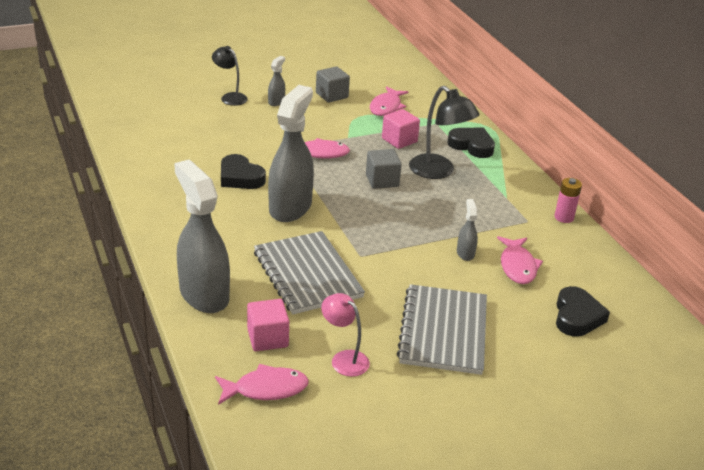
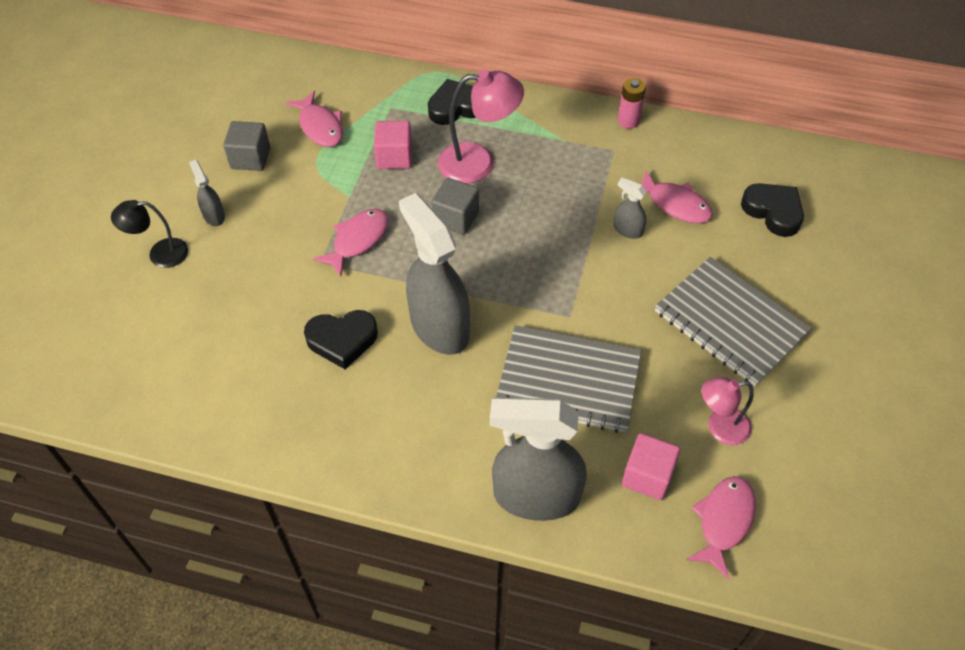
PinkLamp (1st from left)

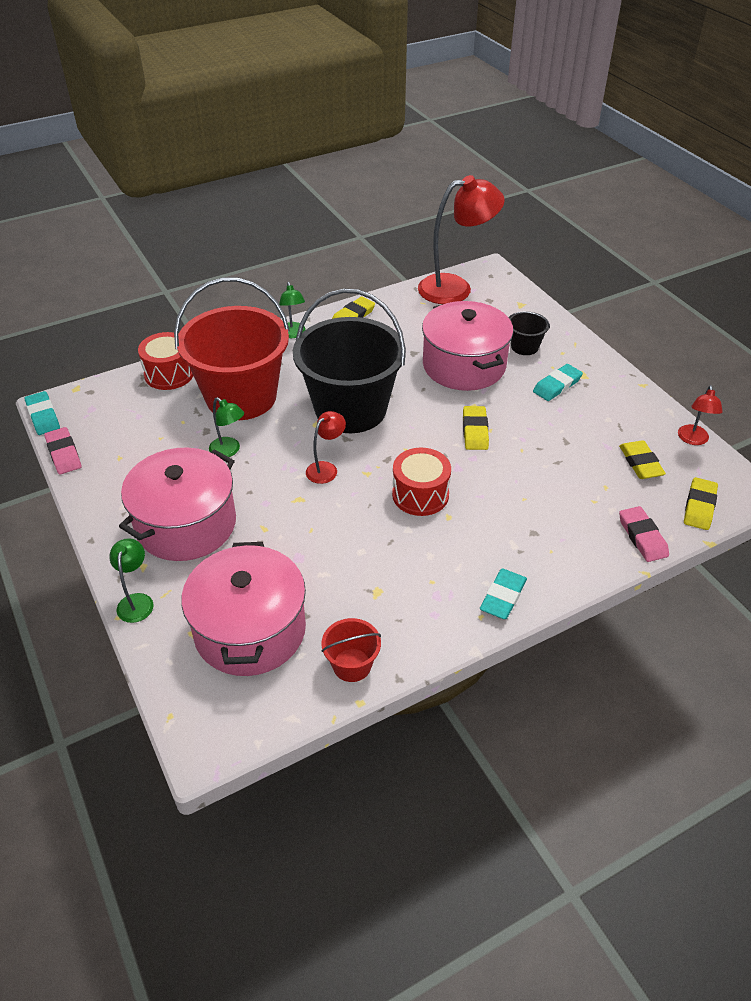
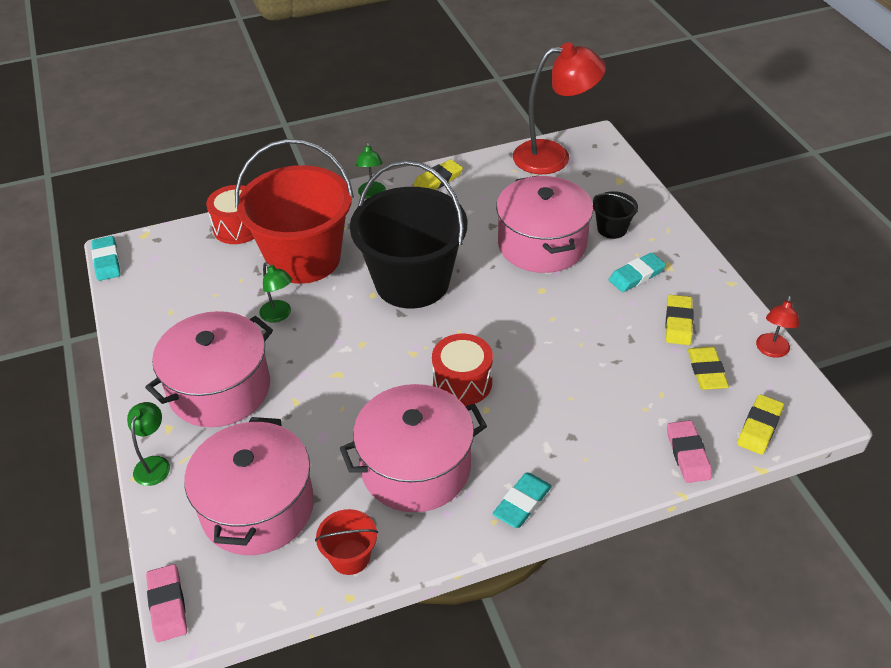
PinkEraser (1st from left)
RedLamp (1st from left in the first image)
YellowEraser (2nd from left)
PinkPot (3rd from left)

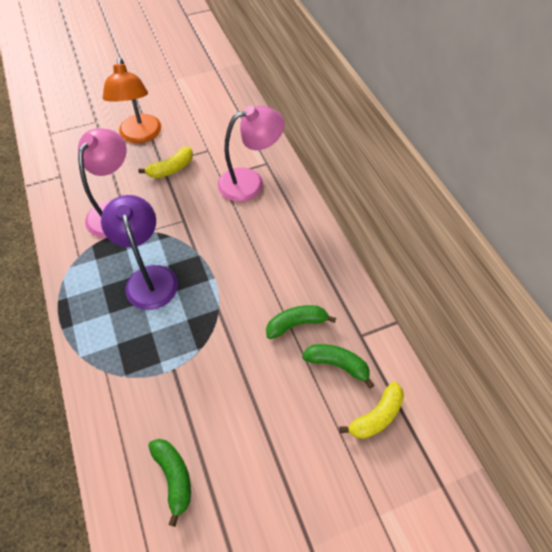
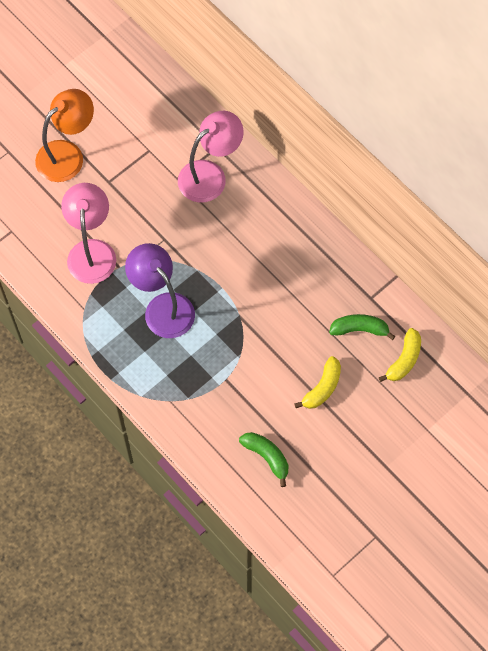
OrangeLamp
YellowBanana (1st from left)
GreenBanana (2nd from left in the first image)

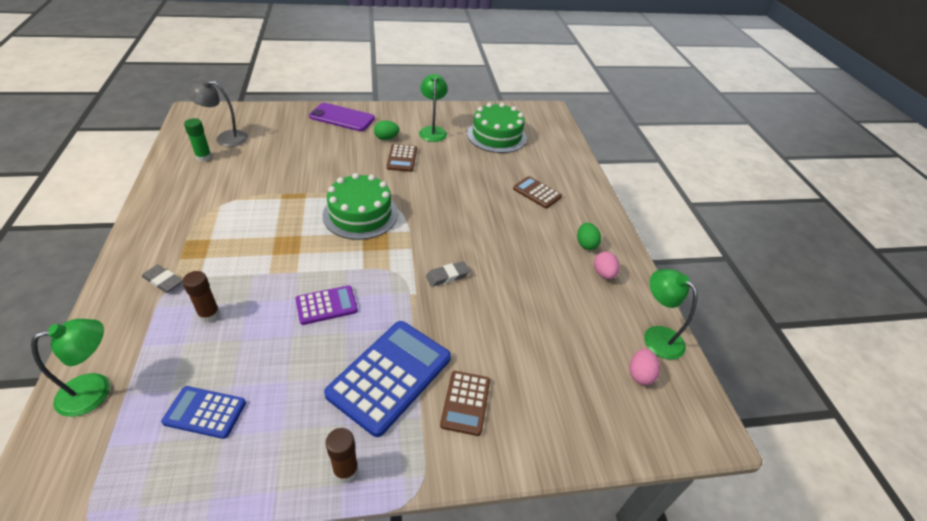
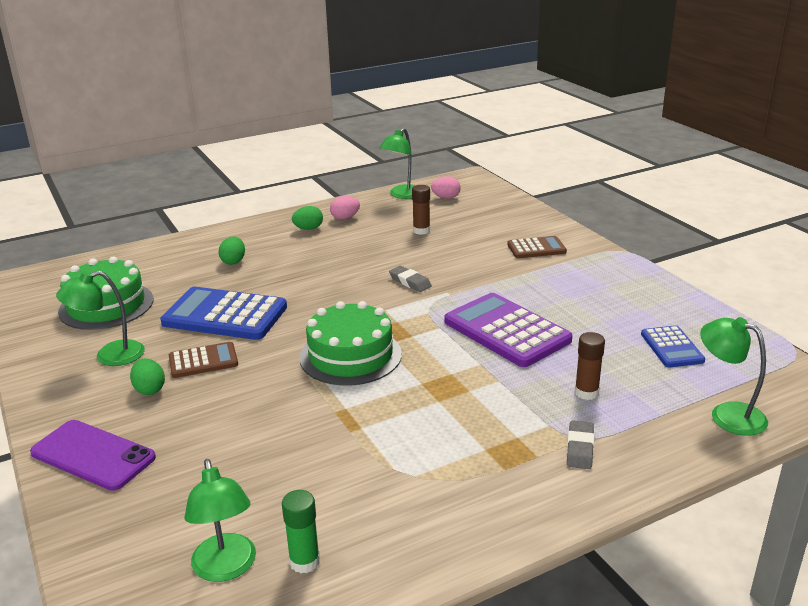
GreenLamp (2nd from left)
PurpleCalculator
PurplePhone
BlueCalculator (1st from left)
BrownGlueStick (1st from left)
GreenEgg (2nd from left)

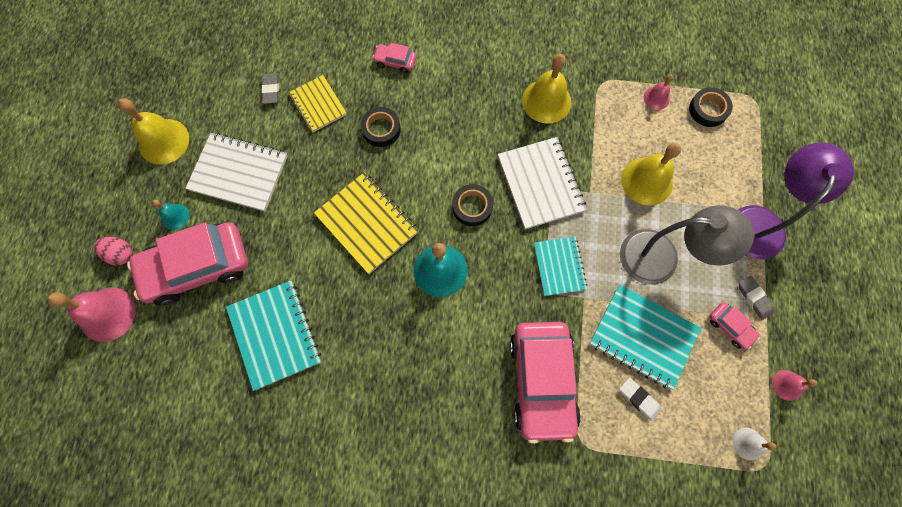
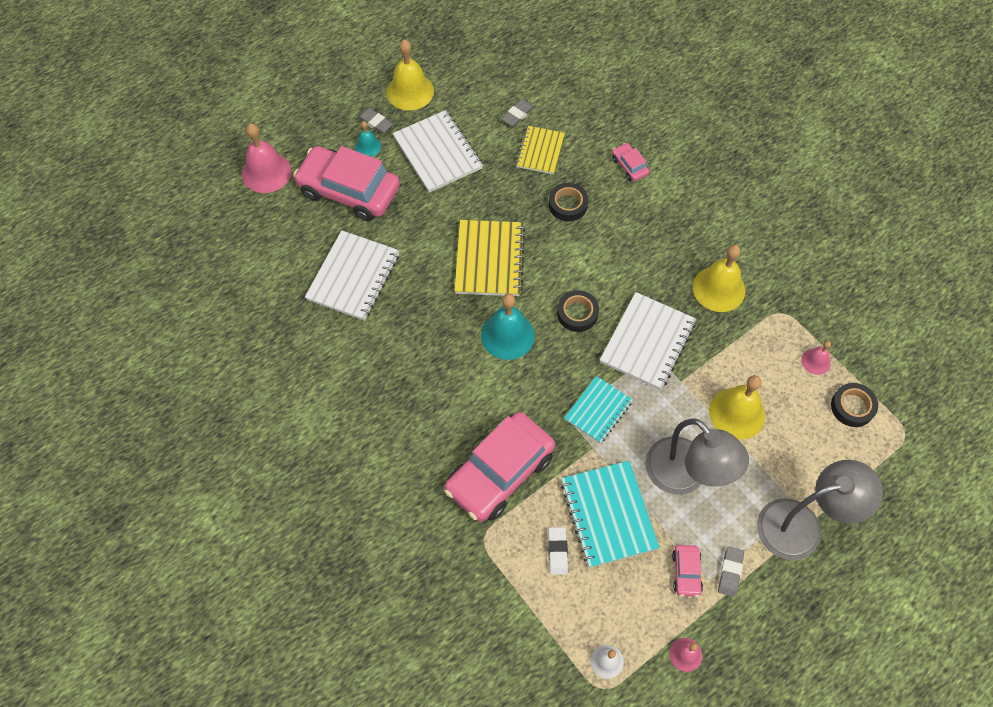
PinkEgg
WhiteNotebook (1st from left)
GreyLamp (2nd from left)
GreyEraser (1st from left)

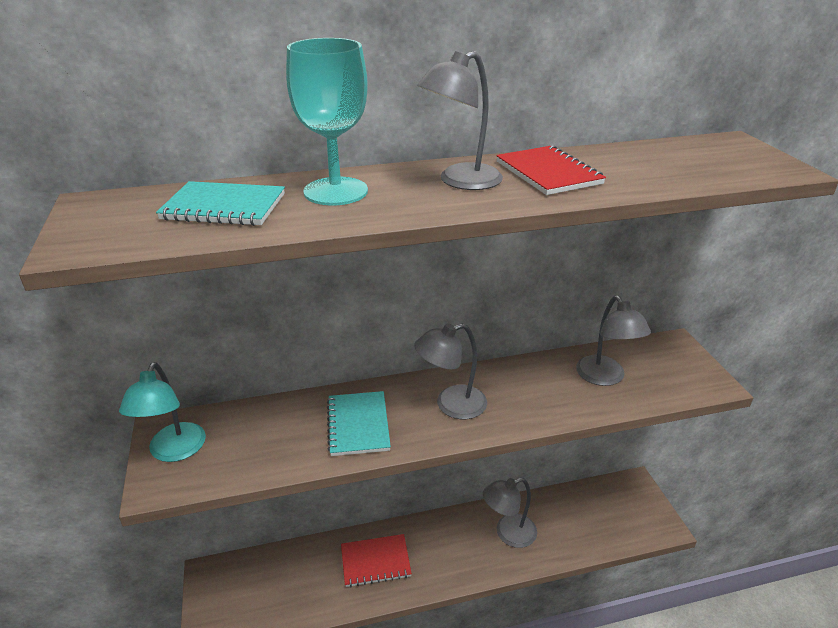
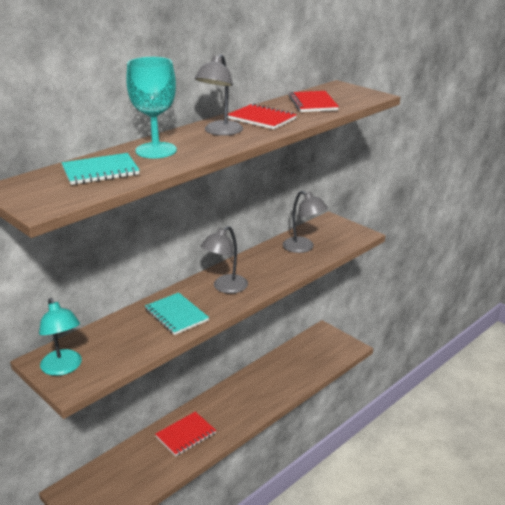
GreyLamp (3rd from left in the first image)
RedNotebook (3rd from left)

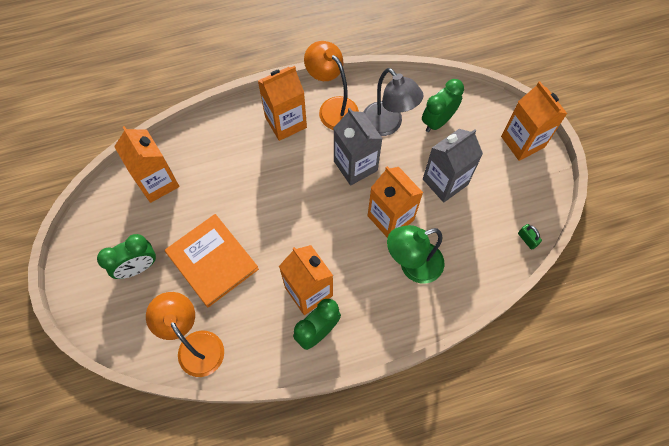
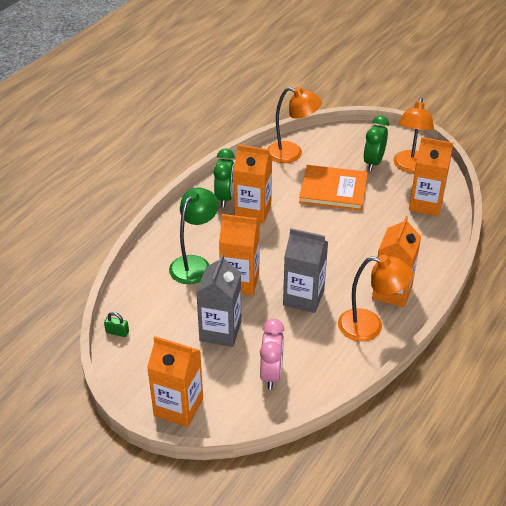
GreyLamp
PinkClock
OrangeLamp (3rd from left)

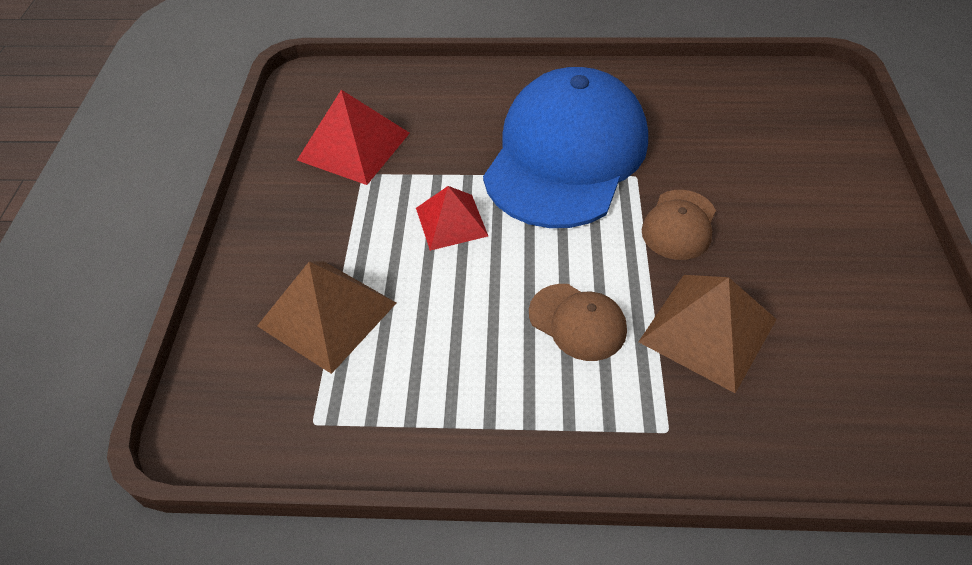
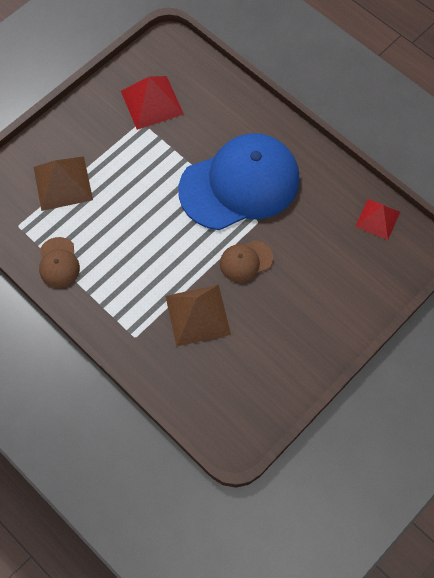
RedPyramid (2nd from left)
BrownCap (1st from left)

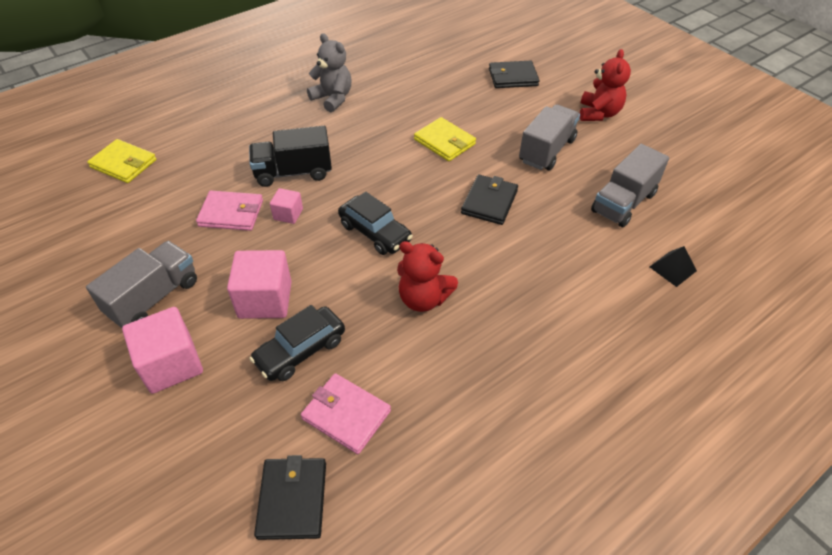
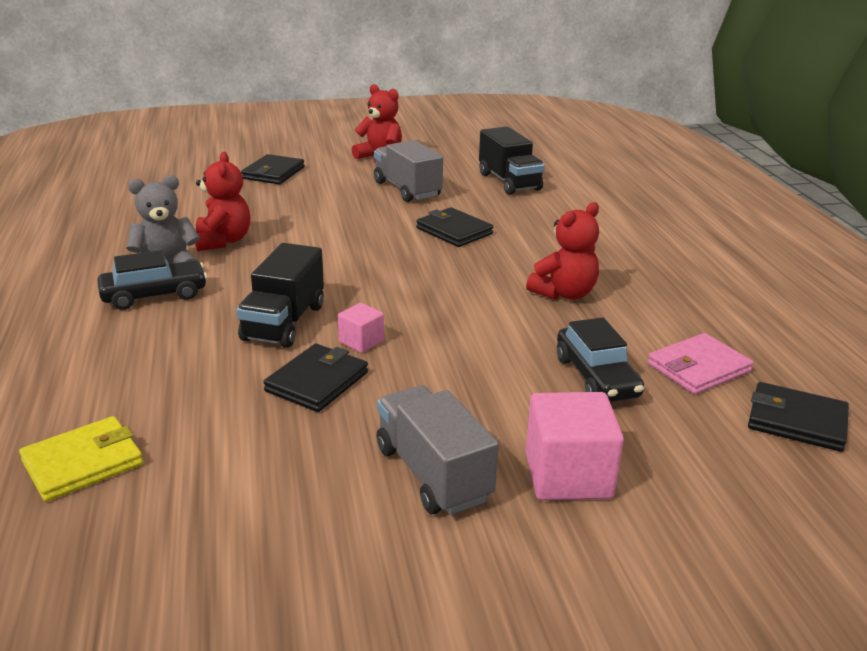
BlackWallet (2nd from left)
PinkCube (2nd from left in the first image)
BlackCar (1st from left)
YellowWallet (2nd from left in the first image)
BlackTruck (2nd from left)
BlackPyramid
RedTeddyBear (1st from left)

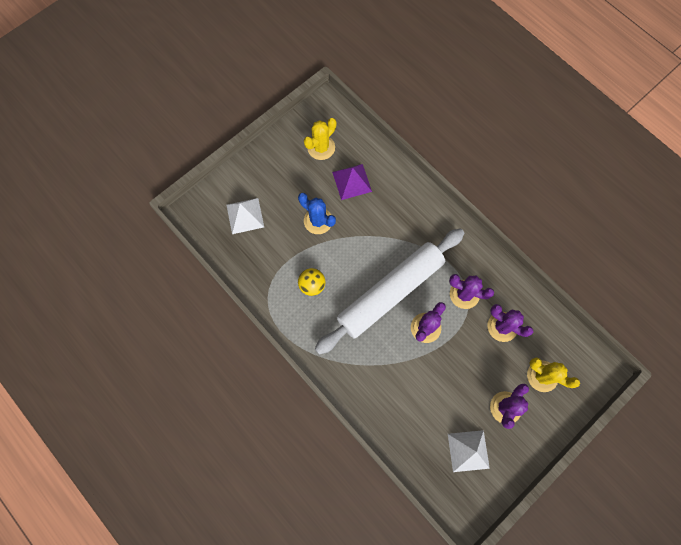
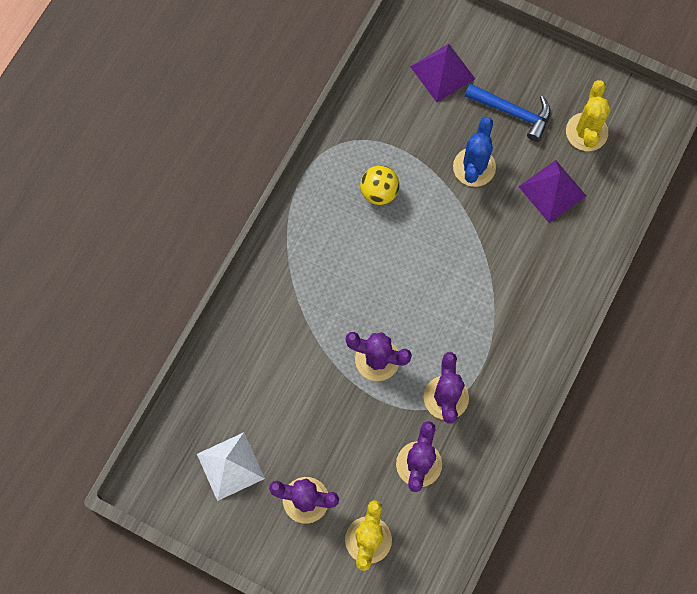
PurplePyramid (1st from left)
YellowCactus (2nd from left)
WhiteRollingPin
BlueHammer

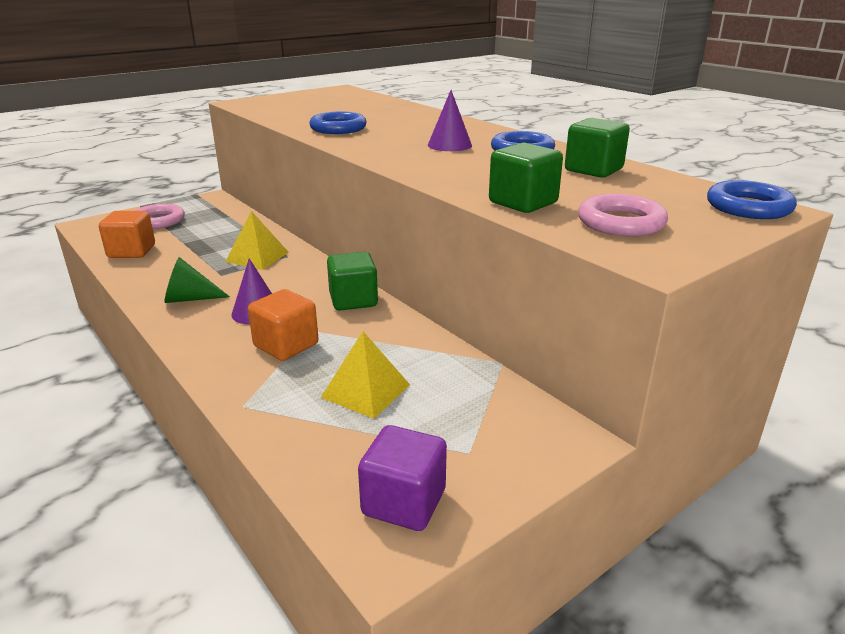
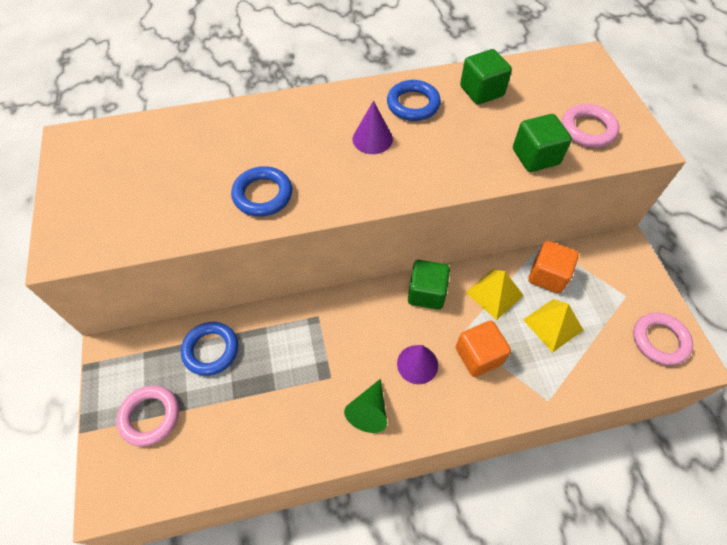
OrangeCube (2nd from left)
YellowPyramid (1st from left)
PinkRing (3rd from left)
BlueRing (1st from left)

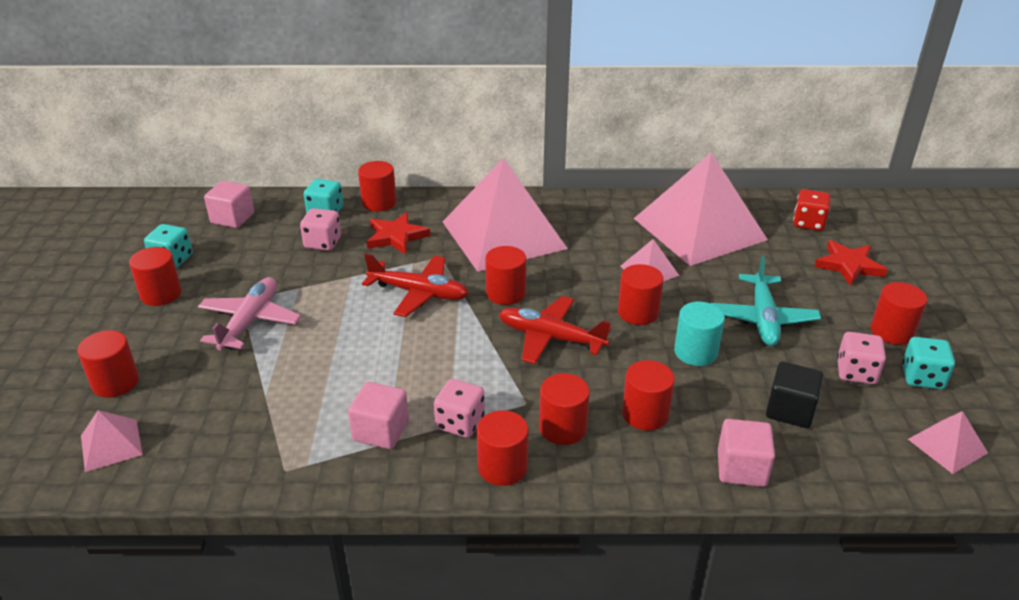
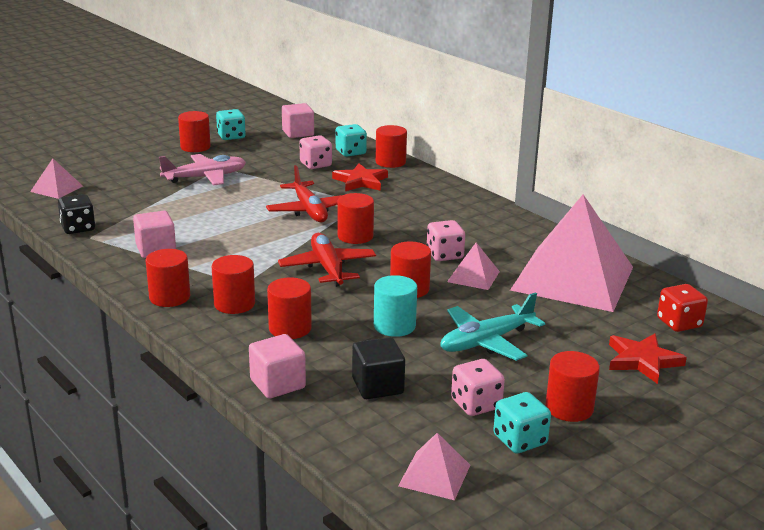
RedCylinder (1st from left in the first image)
PinkDice (2nd from left)
PinkPyramid (2nd from left in the first image)
BlackDice

